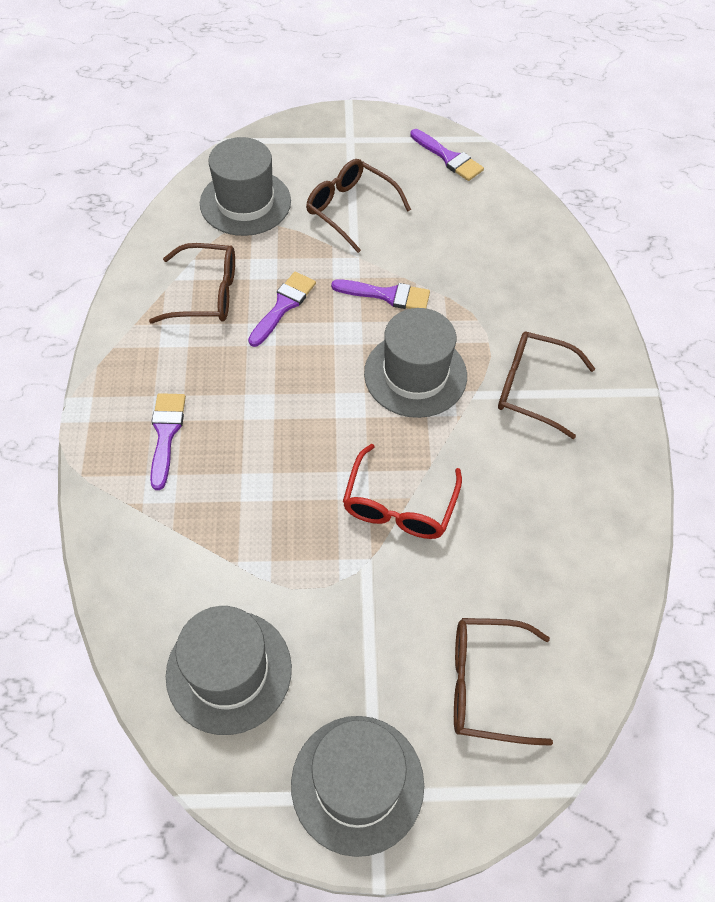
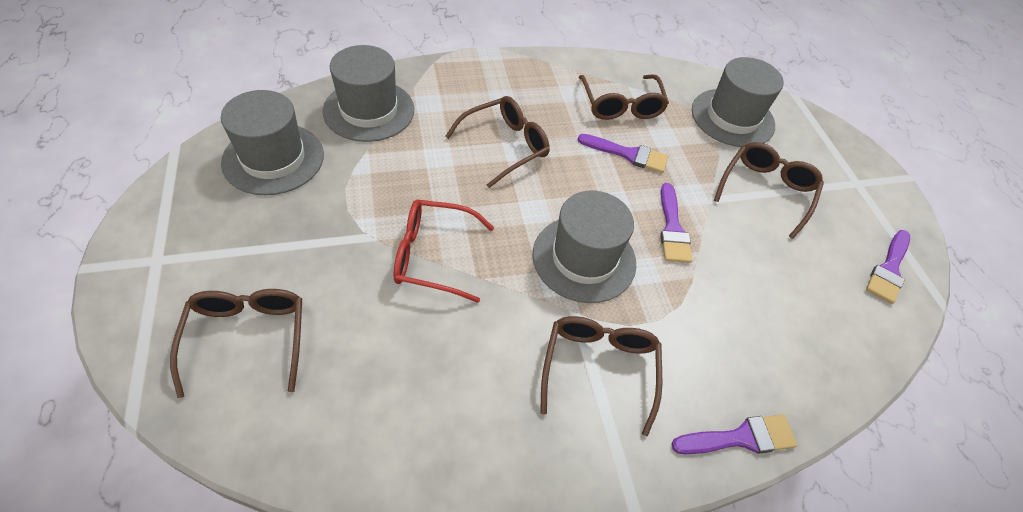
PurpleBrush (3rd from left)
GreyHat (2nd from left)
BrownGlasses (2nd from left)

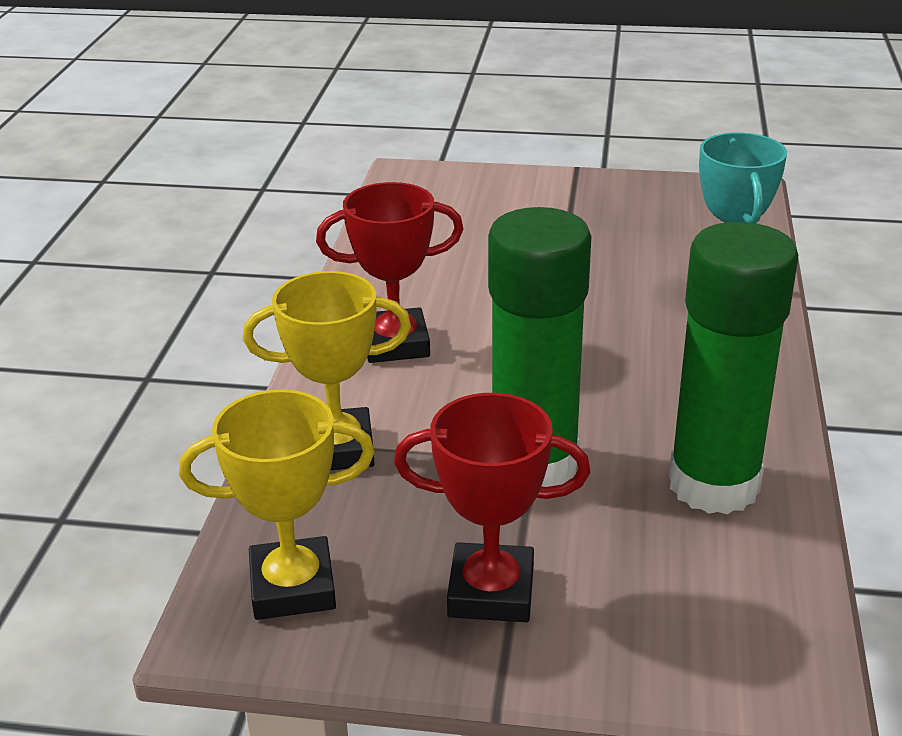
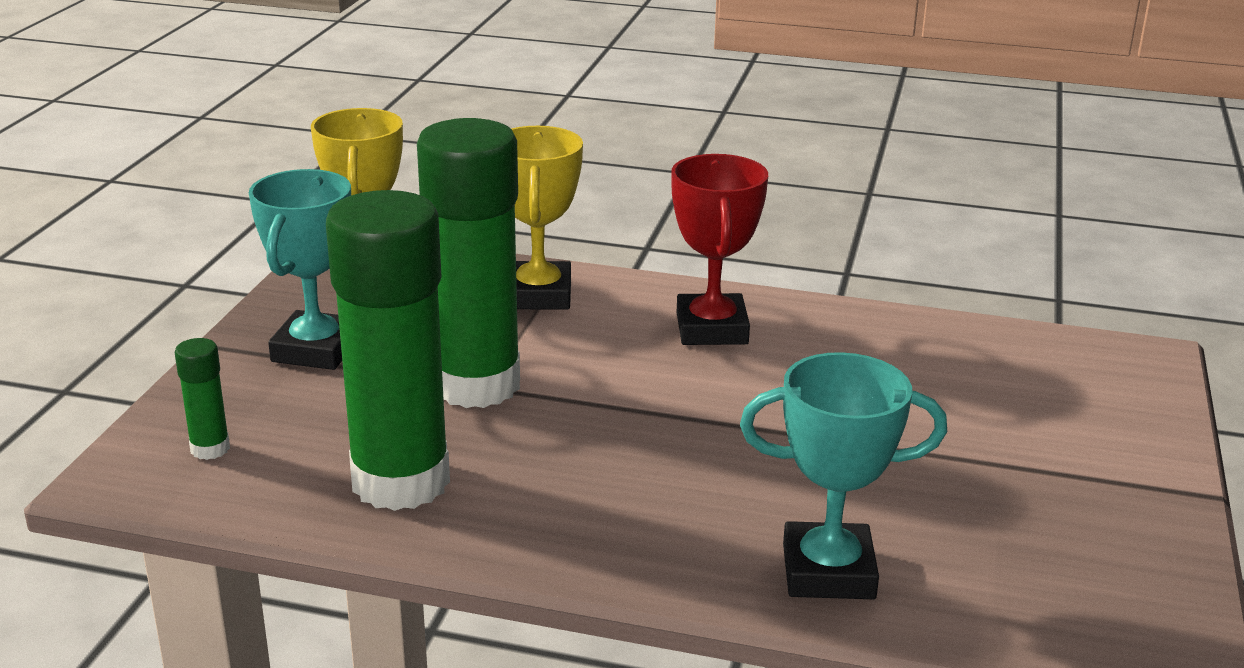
TurquoiseTrophy (1st from left)
GreenGlueStick (1st from left)

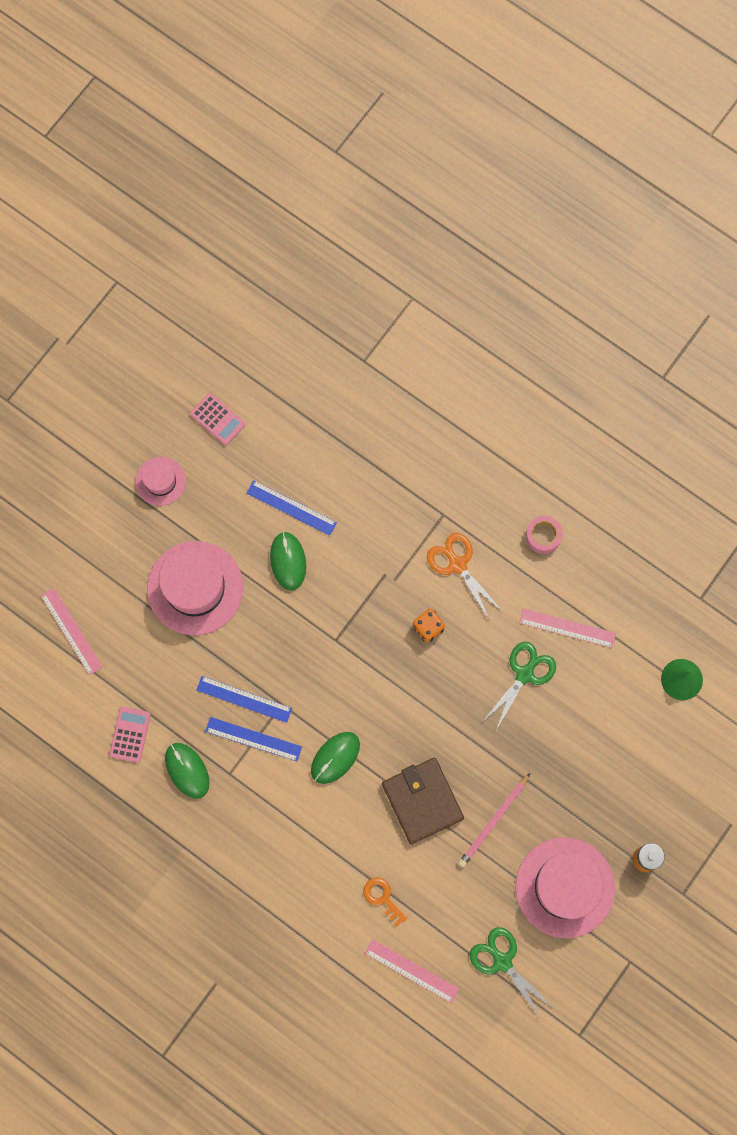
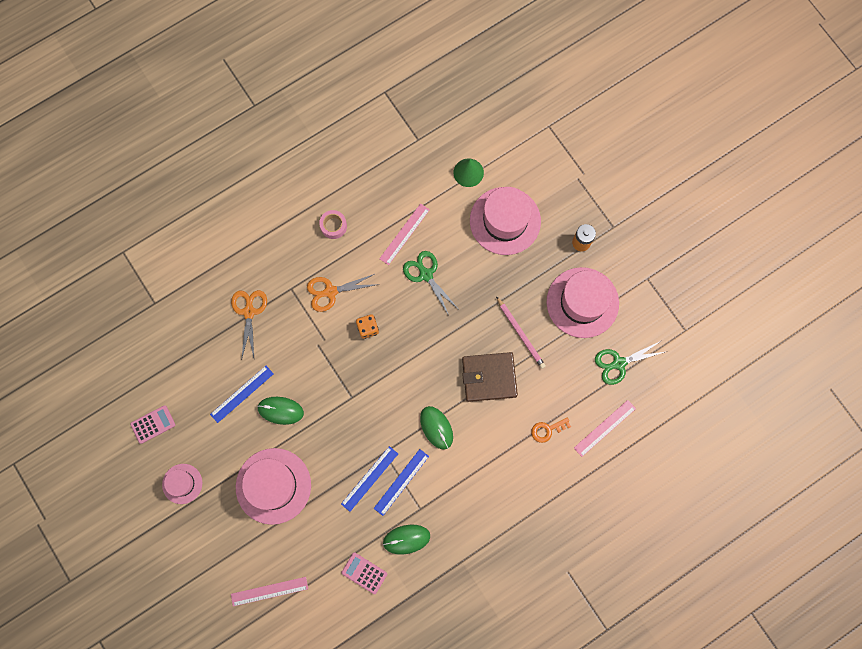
OrangeScissors (1st from left)
PinkHat (3rd from left)

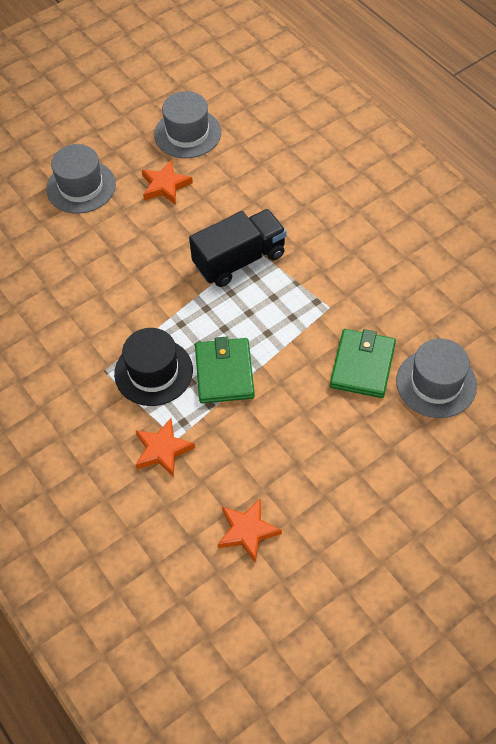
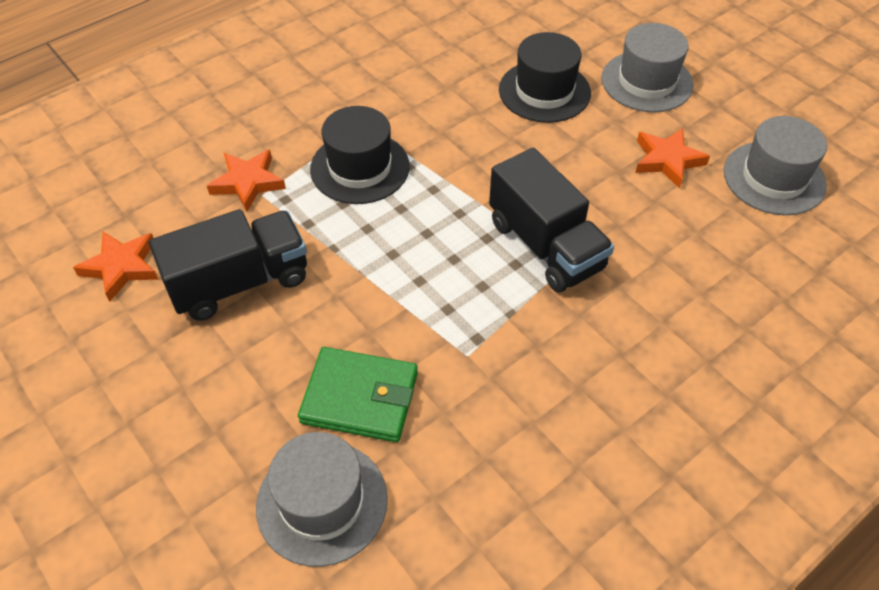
GreenWallet (1st from left in the first image)
BlackTruck (1st from left)
BlackHat (2nd from left)

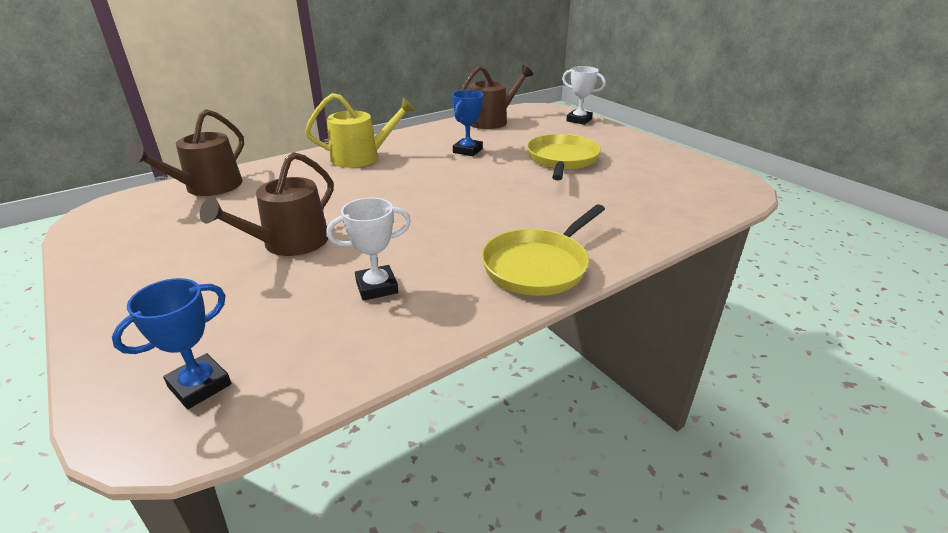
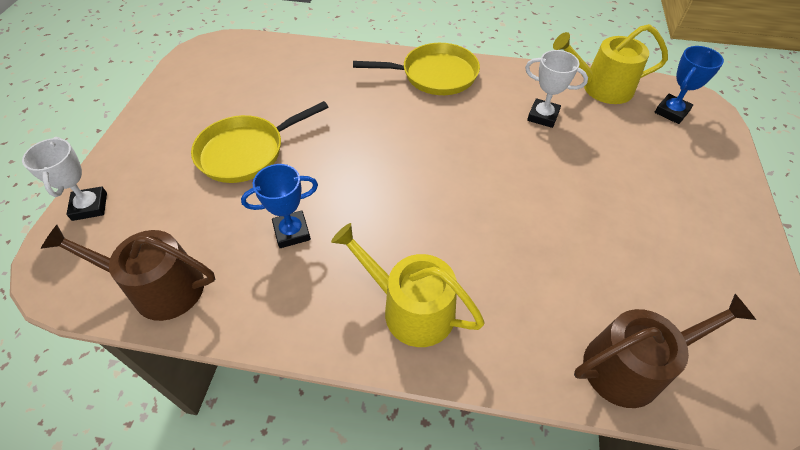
BlueTrophy (2nd from left)
BrownWateringCan (2nd from left in the first image)
YellowWateringCan (2nd from left)

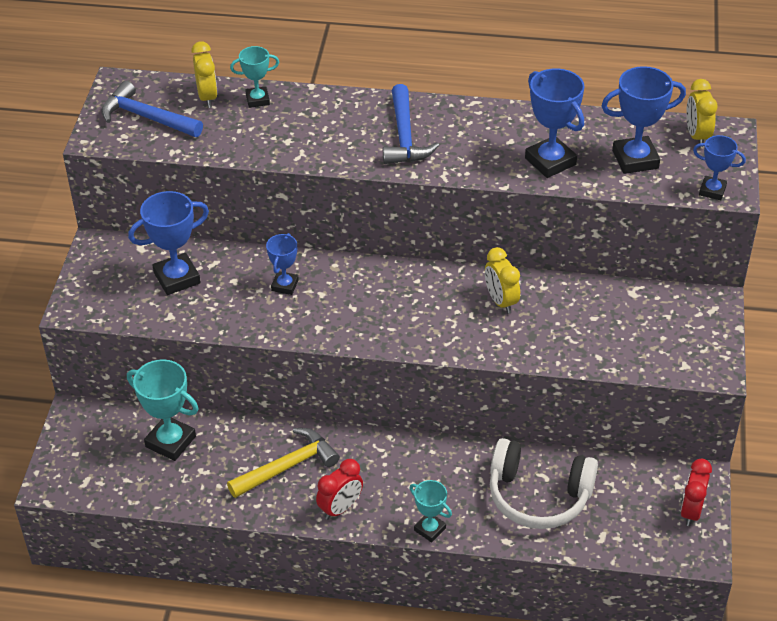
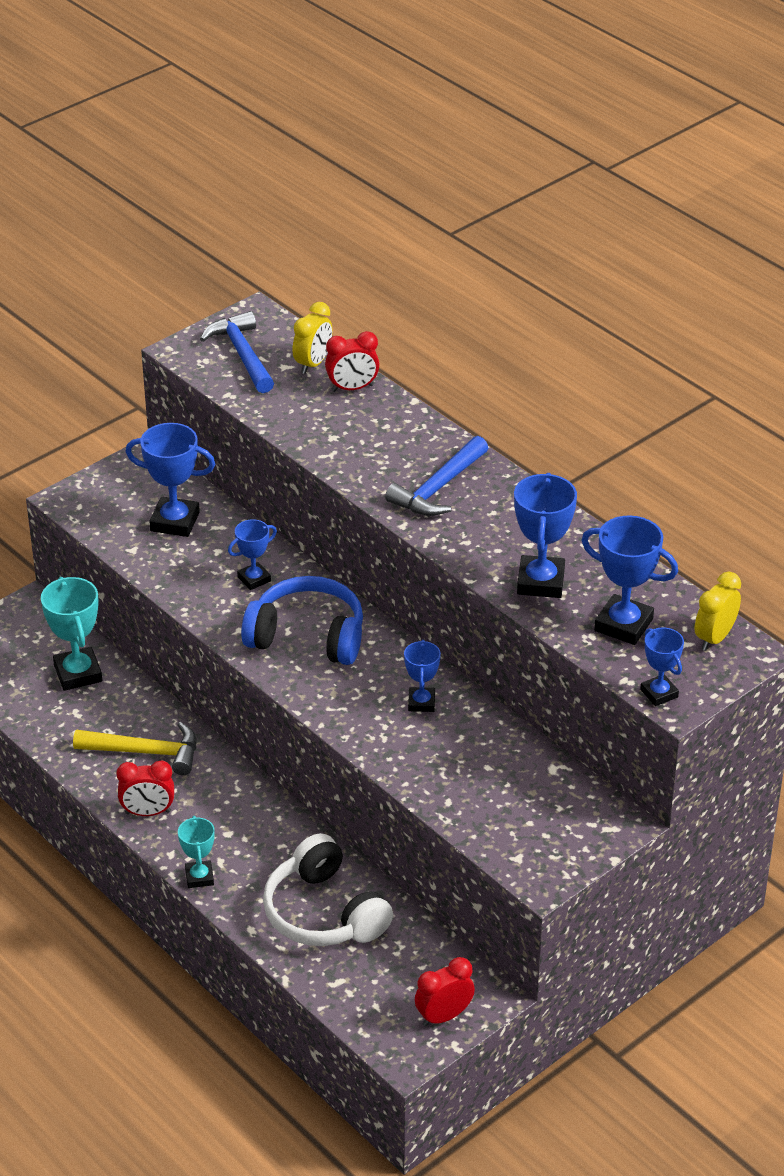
RedClock (2nd from left)
BlueTrophy (3rd from left)
BlueHeadphones

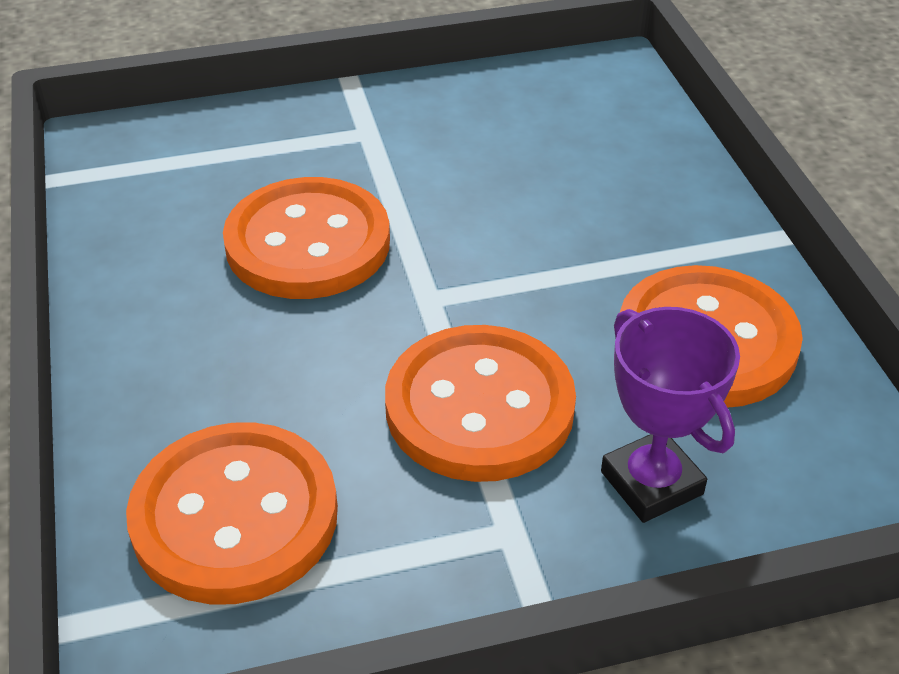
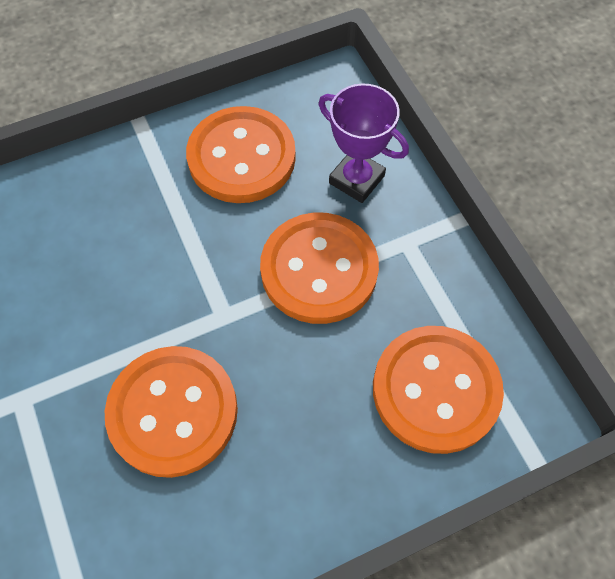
PurpleTrophy

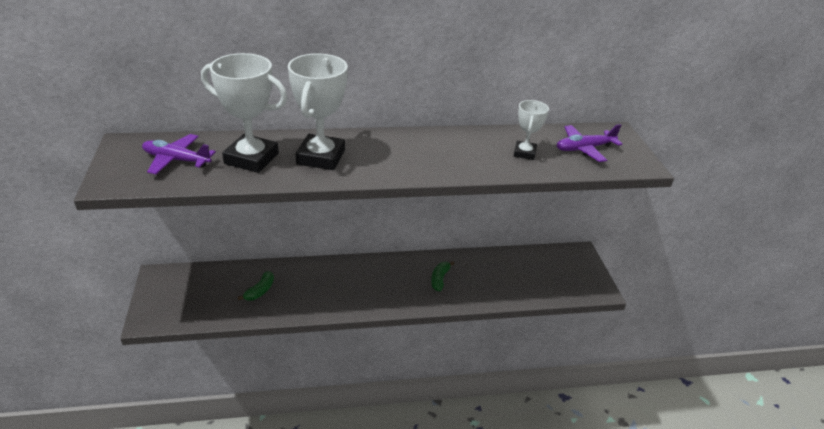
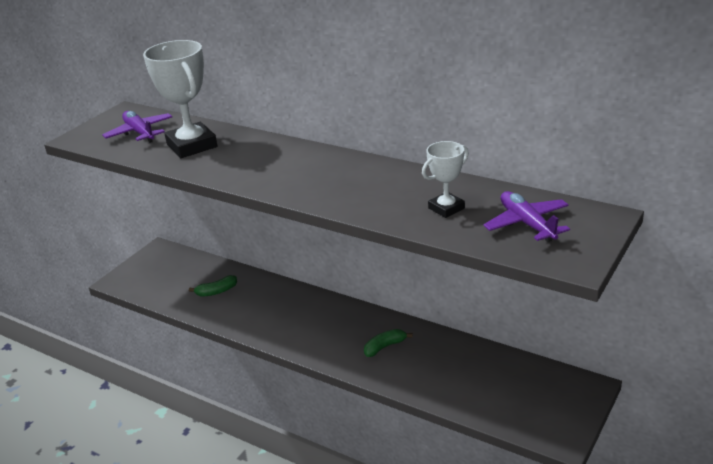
WhiteTrophy (2nd from left in the first image)
PurplePlane (2nd from left)

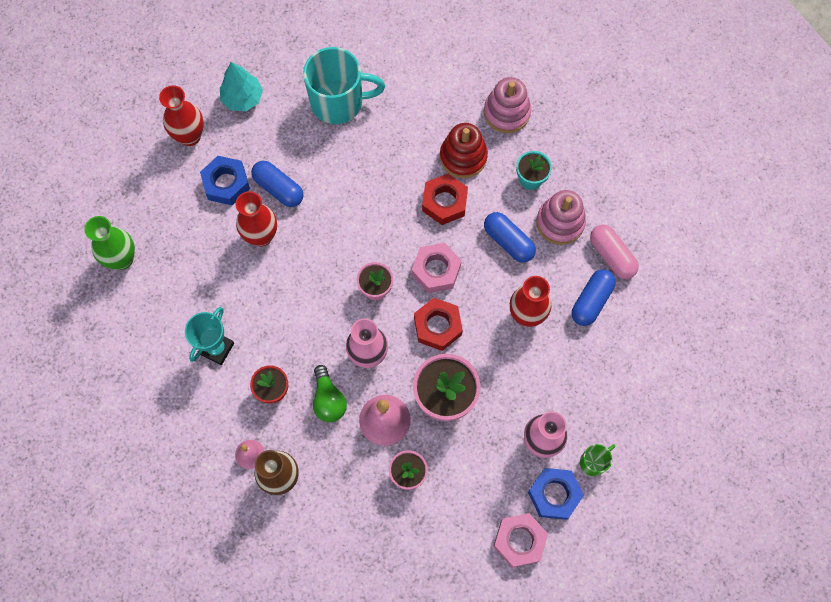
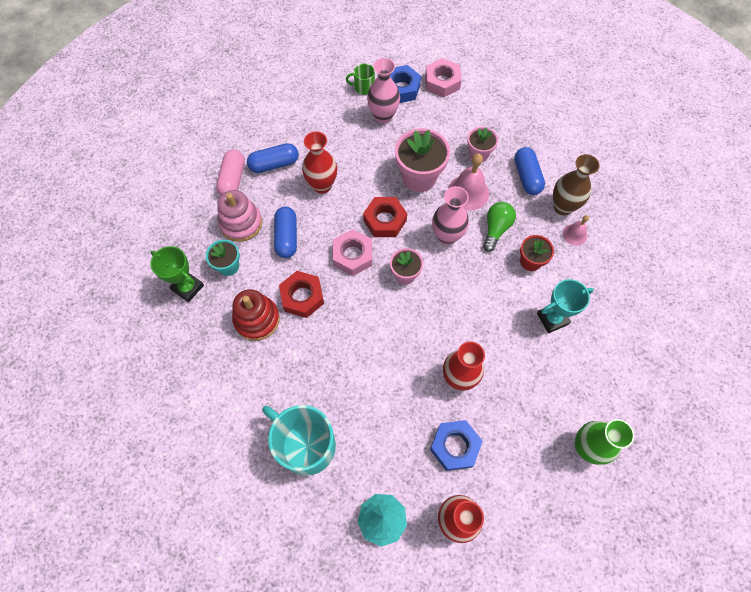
BlueCapsule (3rd from left)
PinkStackingToy (1st from left in the first image)
GreenTrophy

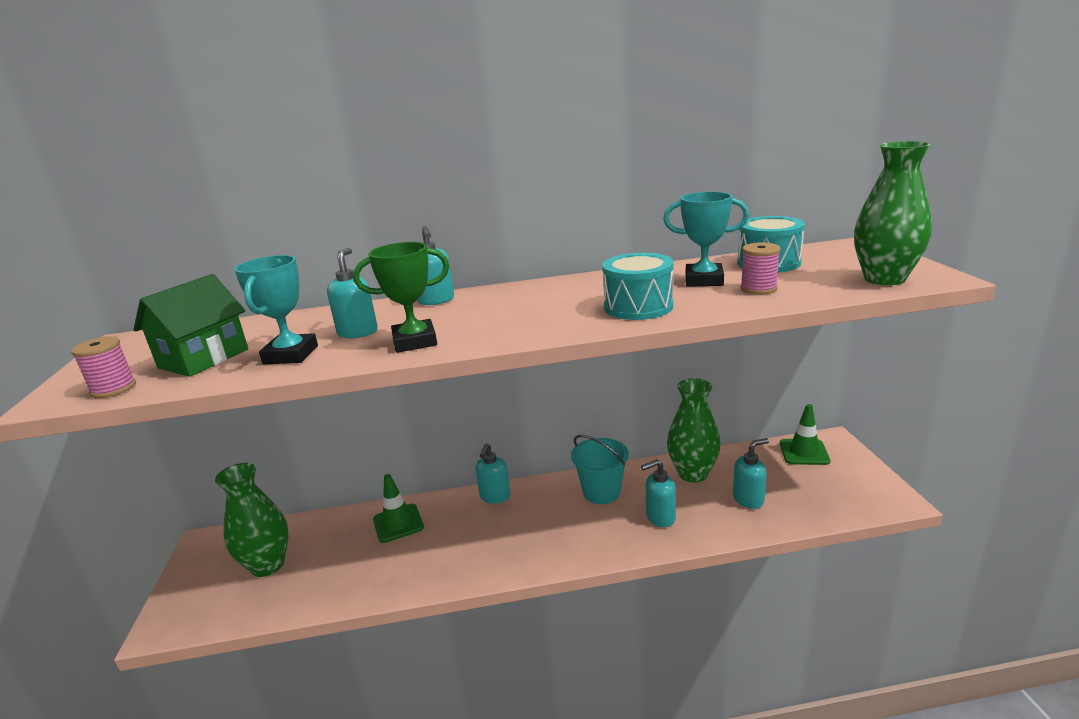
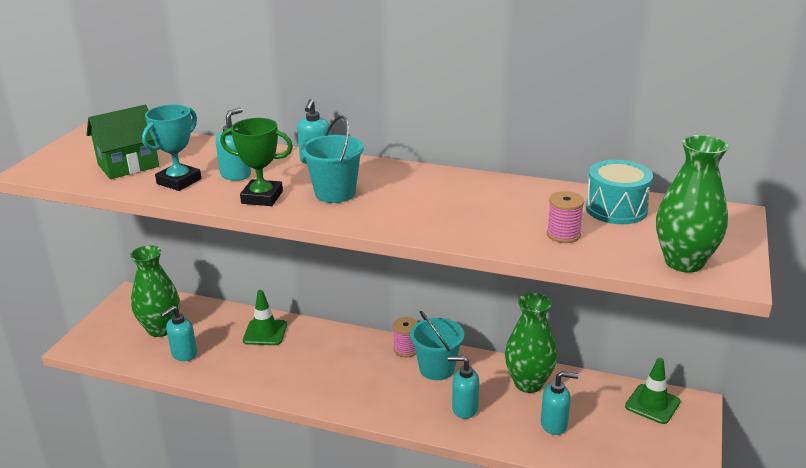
PinkSpool (1st from left)
TurquoiseSoapDispenser (1st from left)
TurquoiseDrum (1st from left in the first image)
TurquoiseTrophy (2nd from left in the first image)
TurquoiseBucket (1st from left)

